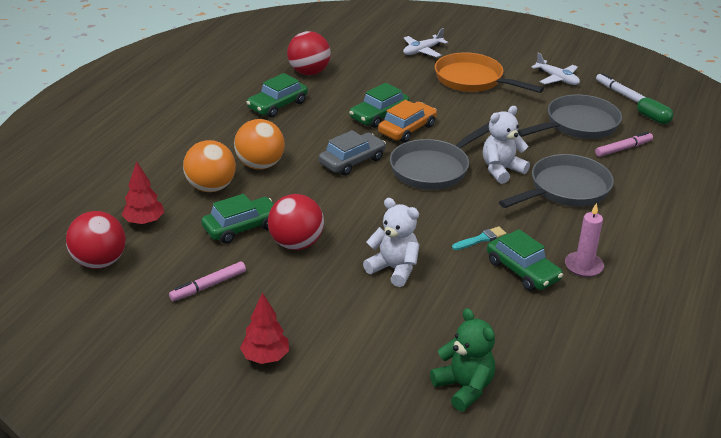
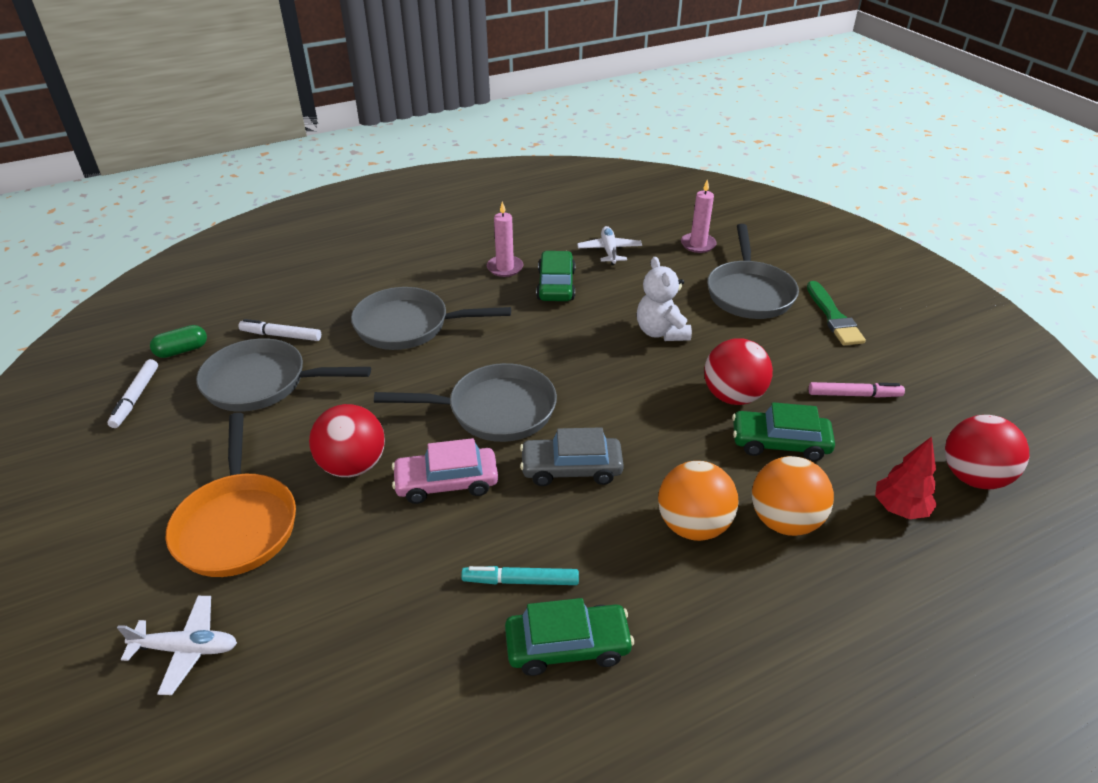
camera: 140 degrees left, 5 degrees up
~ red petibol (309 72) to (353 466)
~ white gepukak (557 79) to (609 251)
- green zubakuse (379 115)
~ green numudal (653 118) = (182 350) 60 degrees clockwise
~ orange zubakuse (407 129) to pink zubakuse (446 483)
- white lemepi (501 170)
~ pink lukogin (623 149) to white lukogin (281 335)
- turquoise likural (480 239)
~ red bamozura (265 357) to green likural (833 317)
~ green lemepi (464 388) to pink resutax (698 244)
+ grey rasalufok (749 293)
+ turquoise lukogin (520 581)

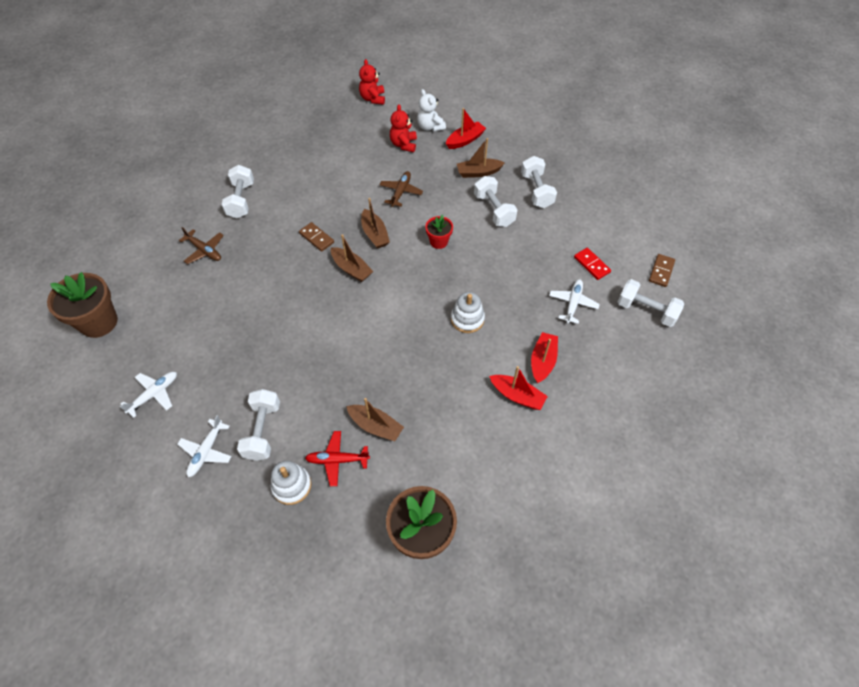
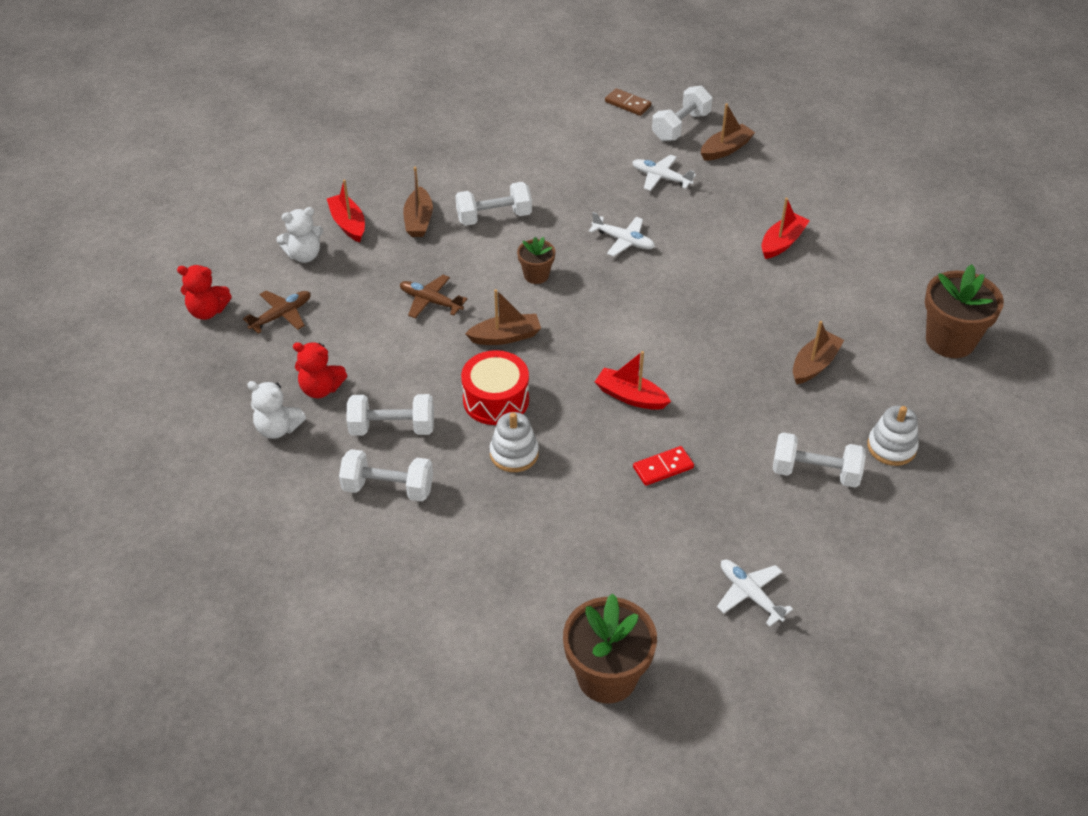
camera: 80 degrees left, 10 degrees down
~ red lemepi (403 144) to (321 389)
~ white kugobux (536 191) to (392 428)
~ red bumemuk (439 241) to brown bumemuk (536 275)
~ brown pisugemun (316 238) to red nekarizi (496 400)
~ brown gepukak (204 250) to (281 315)
~ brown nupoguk (351 269) to (725 149)
~ red pisugemun (591 265) to (663 468)
~ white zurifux (467 319) to (514 453)
~ red nupoguk (542 361) to (630 396)
~ white gepukak (206 451) to (623 241)
- red gepukak (337 460)
+ white lemepi (278 428)

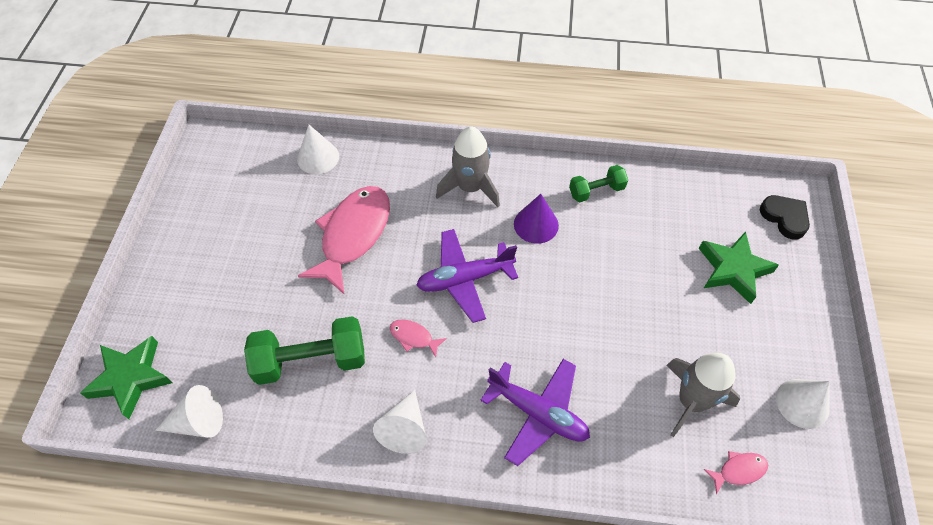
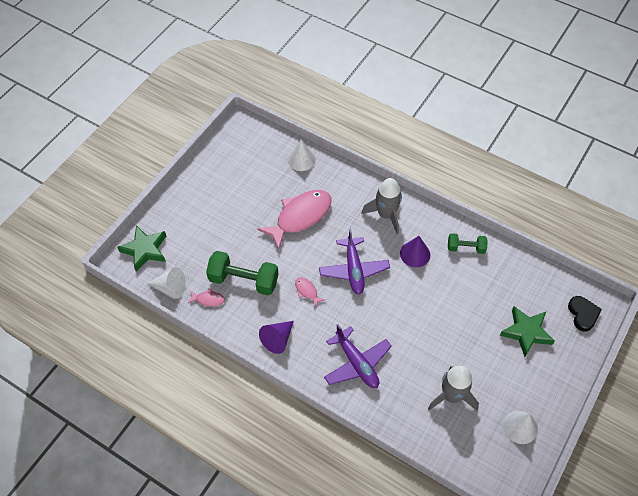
camera: 25 degrees right, 0 degrees up
~ purple gepukak (465 279) = (354 270) 105 degrees counterclockwise
~ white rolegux (405 429) to purple rolegux (278 339)
~ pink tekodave (738 470) to (208 299)

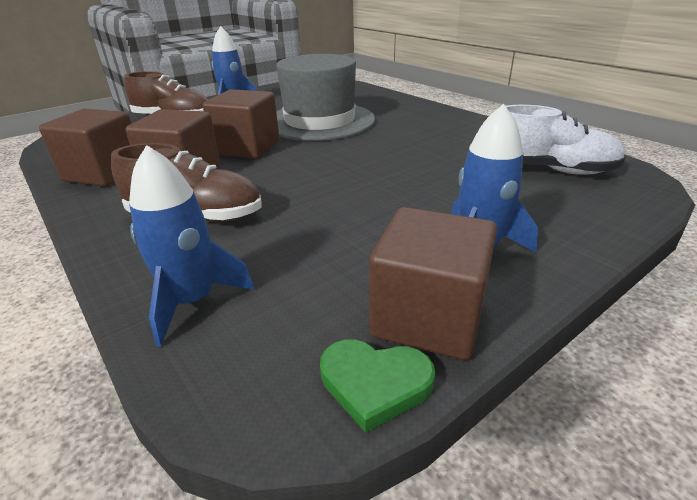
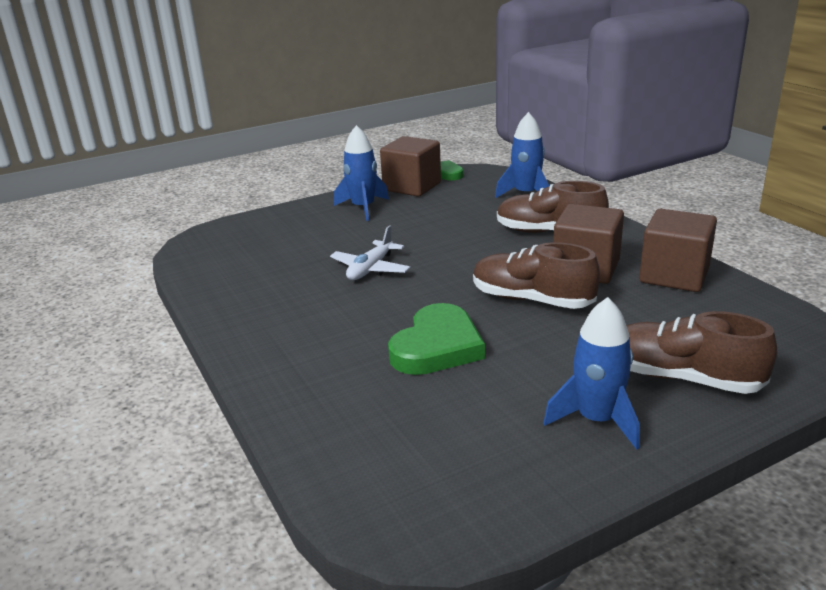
camera: 170 degrees left, 5 degrees down
~ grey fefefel (319 121) to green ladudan (437 346)
~ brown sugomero (247 148) to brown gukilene (531 300)
- white gukilene (550 170)
+ white gepukak (370 269)

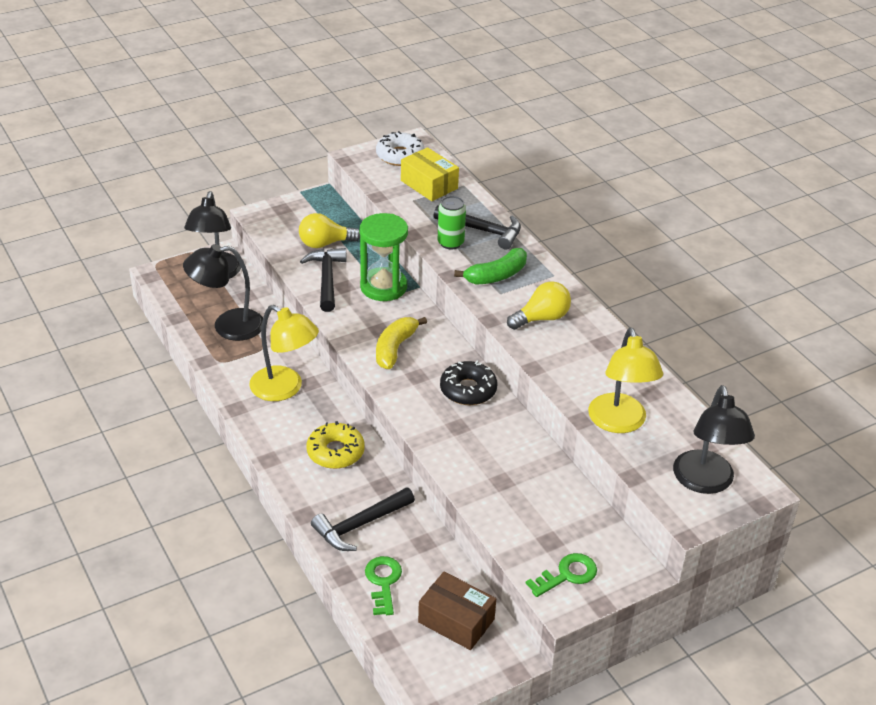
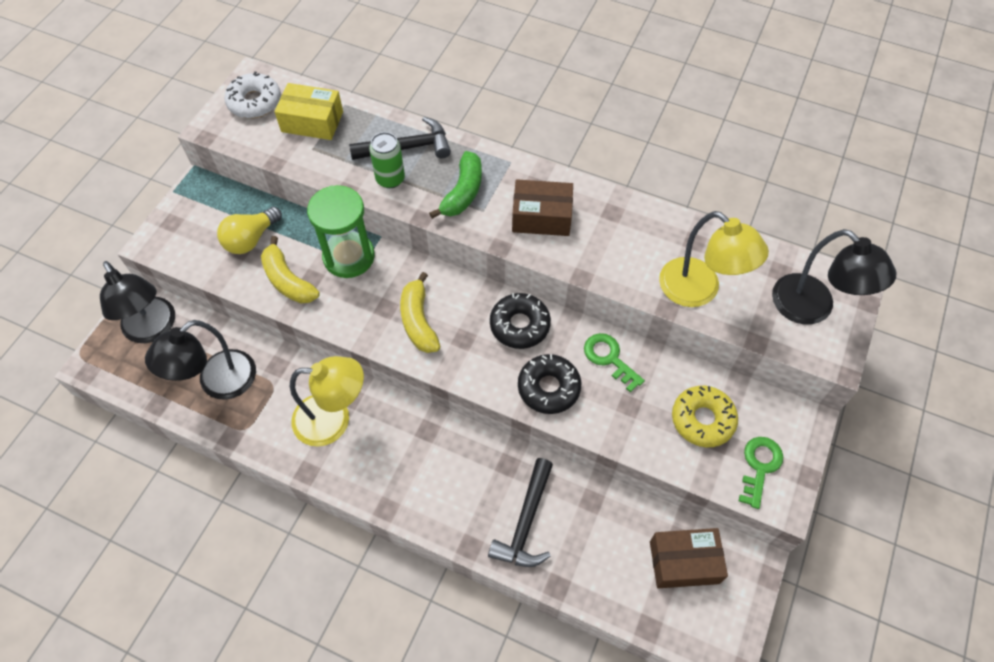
camera: 35 degrees left, 20 degrees up
~ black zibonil (326 279) to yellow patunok (288 280)
~ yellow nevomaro (541 318) to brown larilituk (541 217)
~ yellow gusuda (335 452) to (702 420)
~ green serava (383 582) to (609 358)
+ black gusuda (548 388)

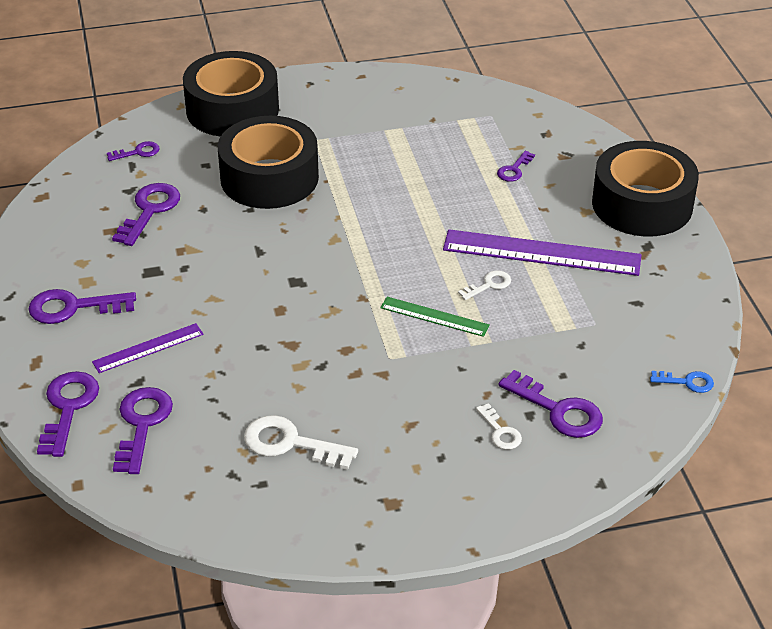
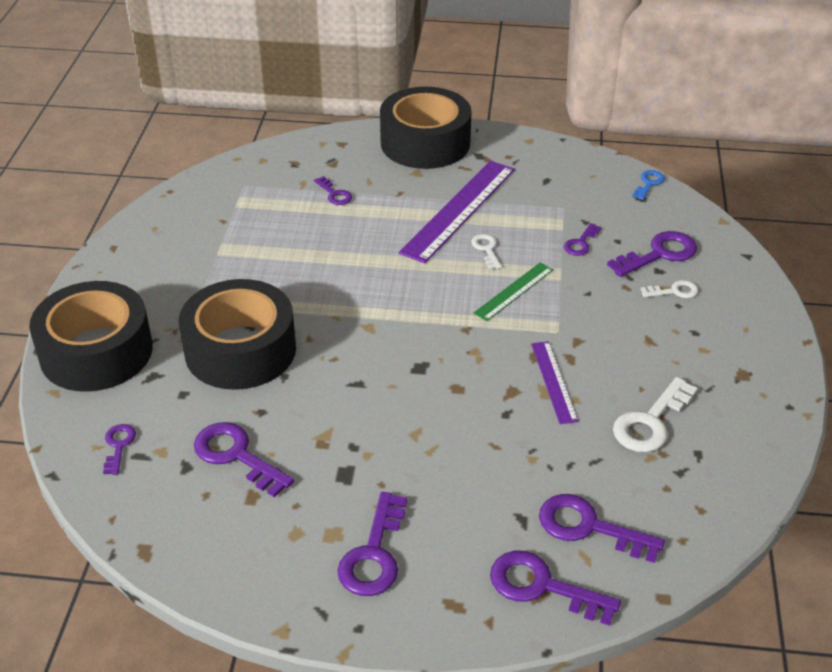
camera: 70 degrees left, 0 degrees up
~ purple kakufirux (148 348) to (554 381)
+ purple serava (580 243)

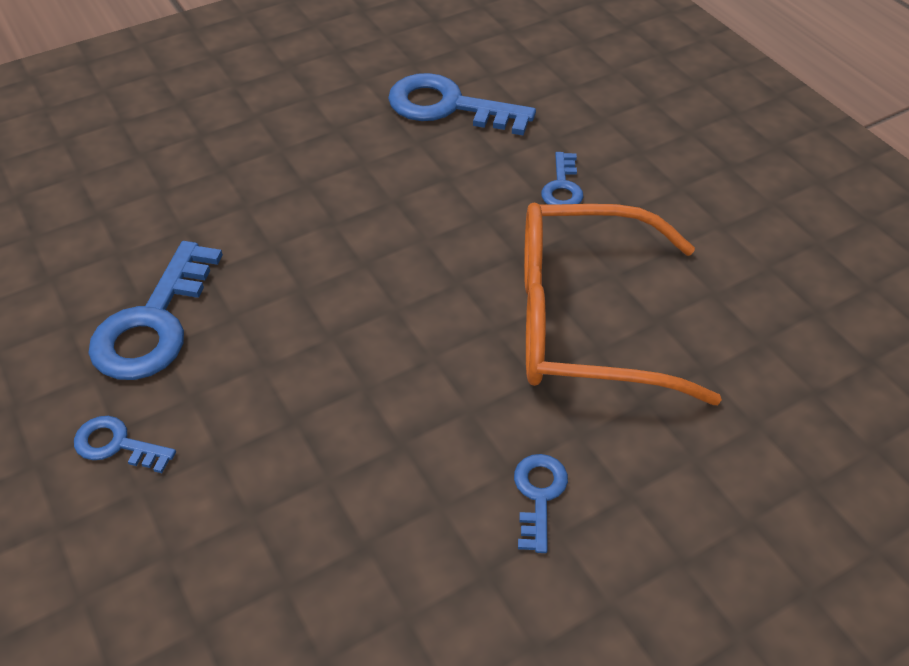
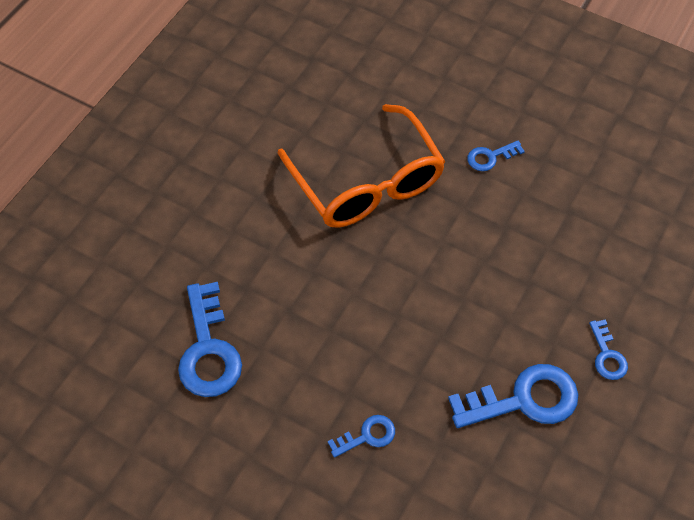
camera: 120 degrees left, 10 degrees up
~ blue serava (562 187) to (367 436)

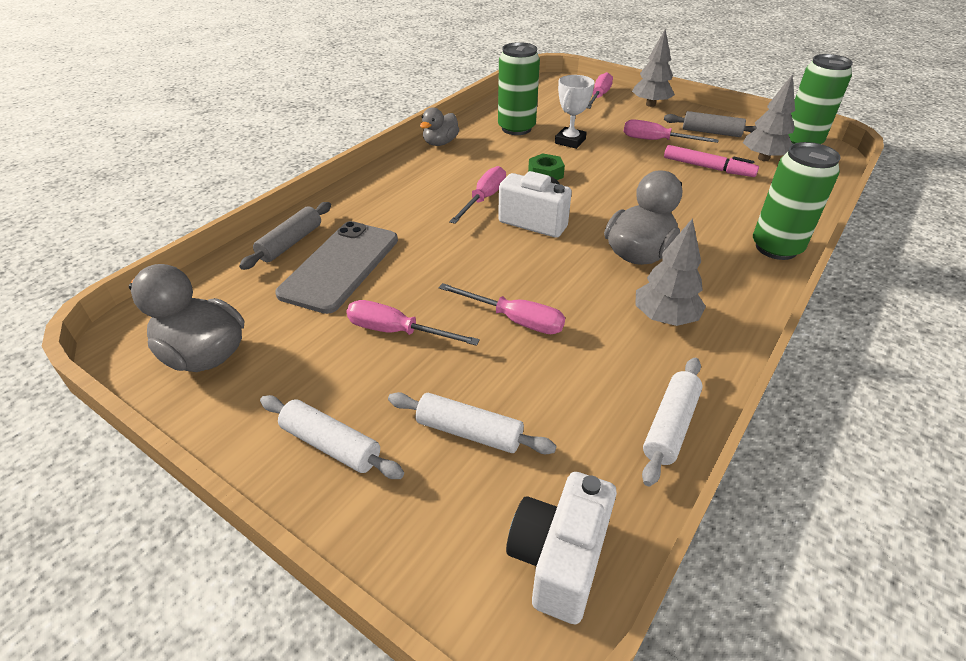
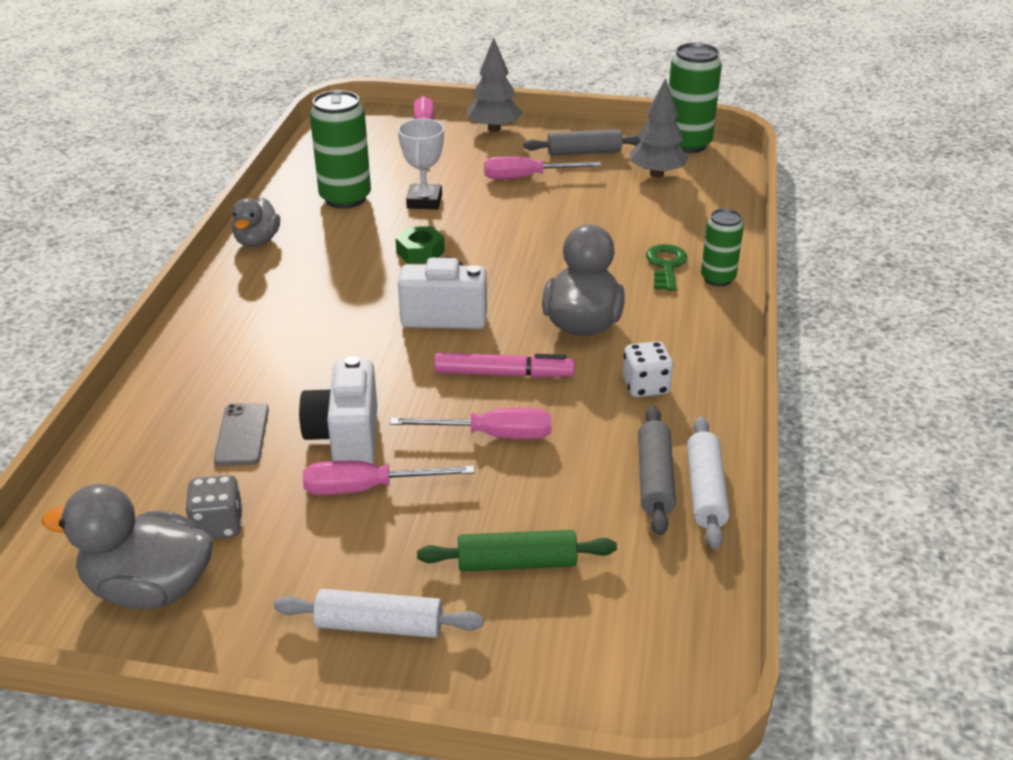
camera: 25 degrees left, 5 degrees down
~ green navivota (776 248) = (717 278) x0.61
~ pink lukogin (708 168) to (504 374)
- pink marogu (484 199)
~ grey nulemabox (290 243) to (654 479)
~ grey bamozura (665 318) to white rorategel (645 386)
~ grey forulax (340 266) = (242 434) x0.51
~ white nulemabox (469 432) to green nulemabox (517 562)
~ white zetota (558 560) to (345 437)
+ green serava (666 265)
+ grey rorategel (218 525)

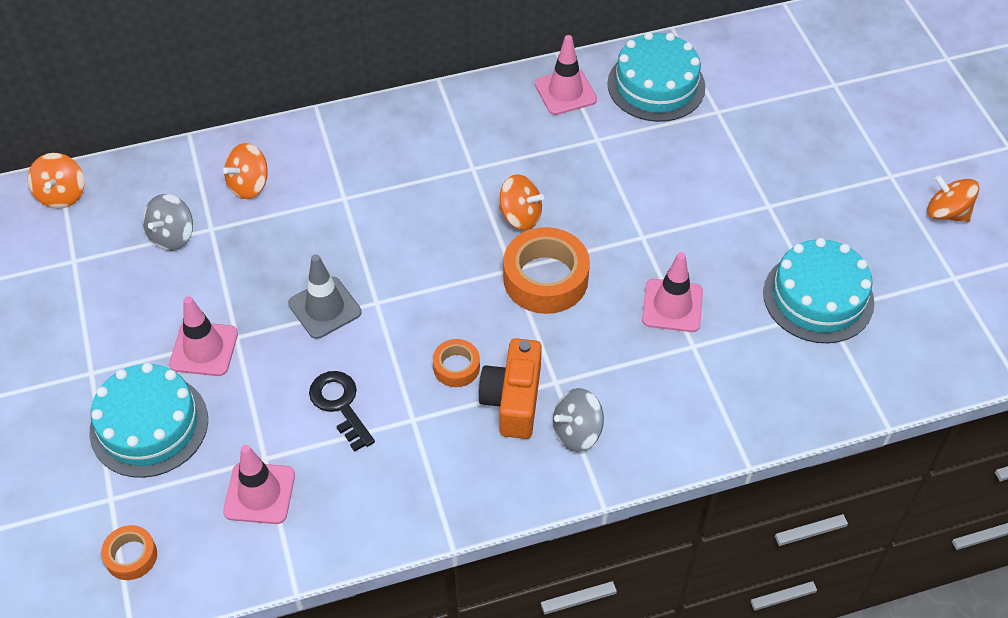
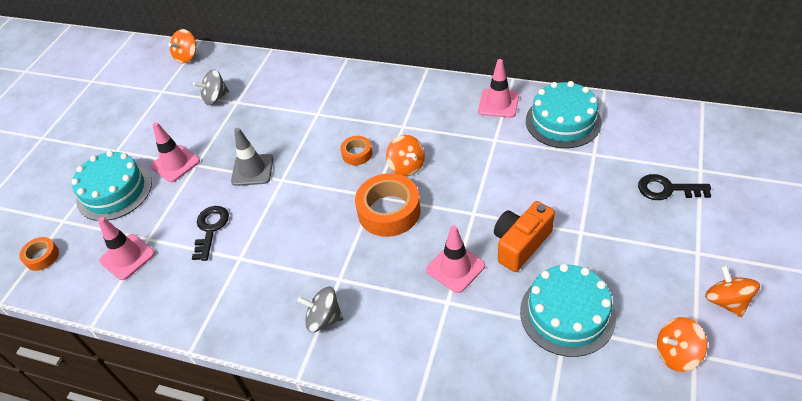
camera: 40 degrees right, 5 degrees down
~ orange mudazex (249 185) to (676 354)
~ orange zetota (513 400) to (520 244)
~ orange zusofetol (456 367) to (357 154)
+ black serava (667 189)

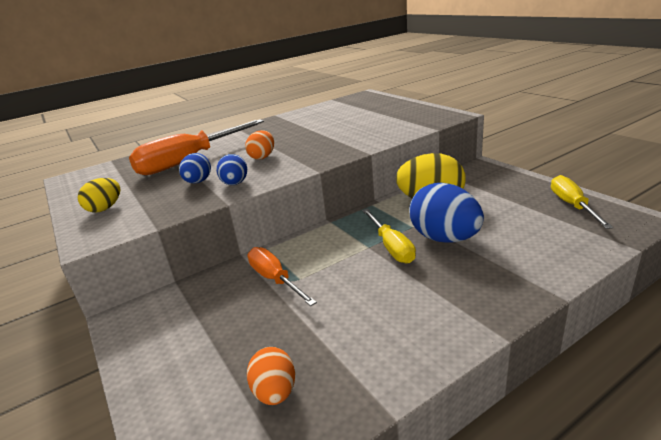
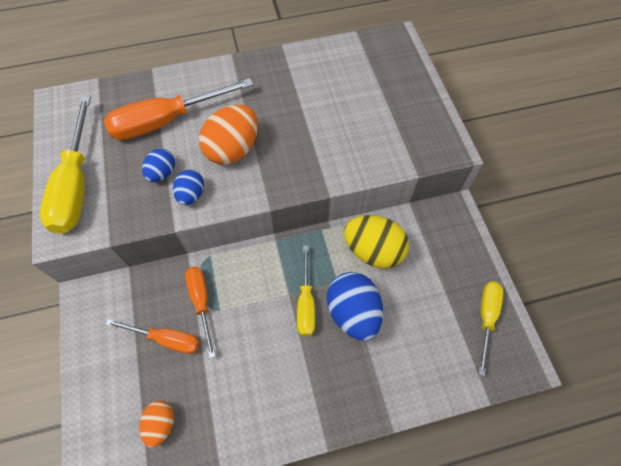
camera: 15 degrees right, 35 degrees up
~ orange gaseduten (262 157) = (233 149) x1.79
~ yellow gaseduten (105 208) to yellow marogu (76 184)
+ orange marogu (166 339)

